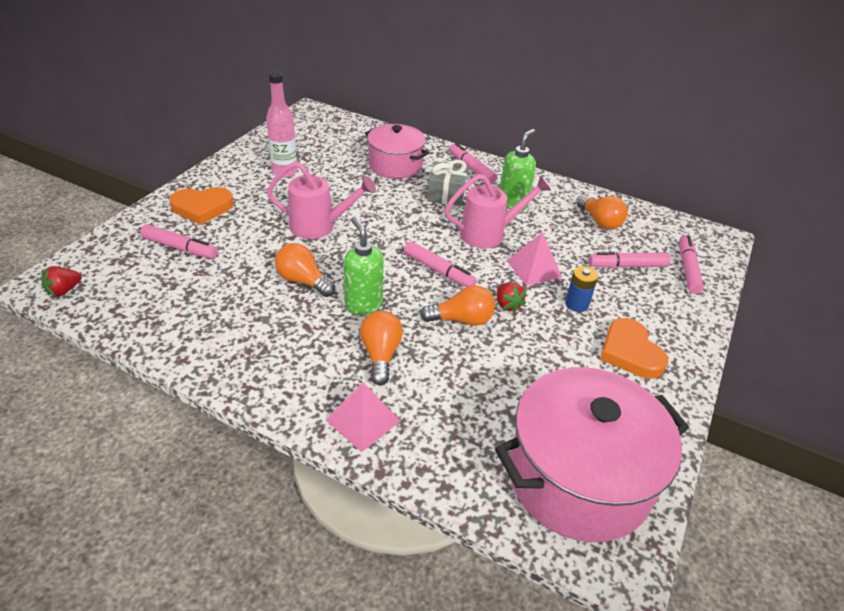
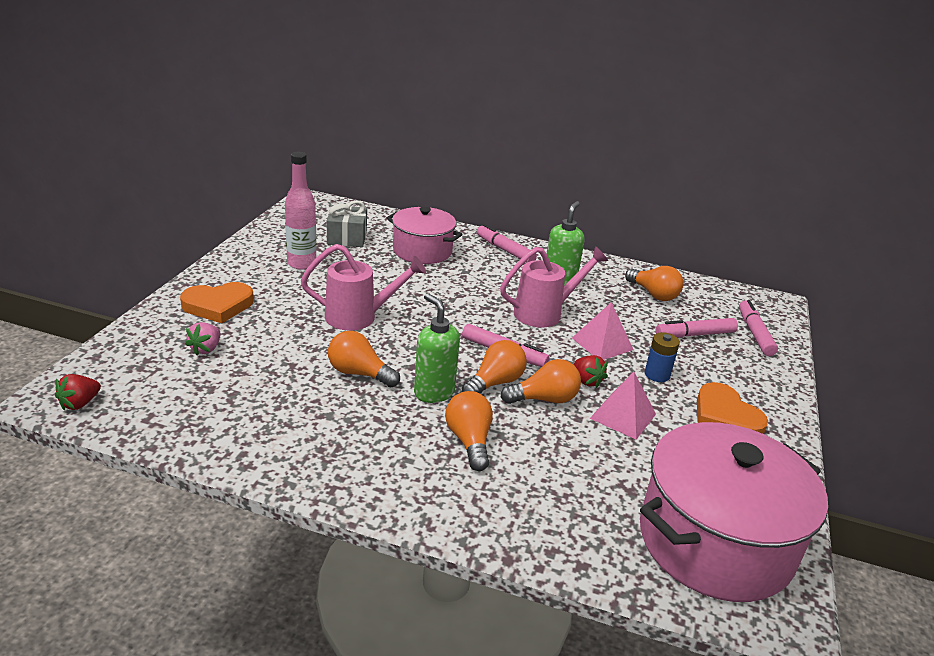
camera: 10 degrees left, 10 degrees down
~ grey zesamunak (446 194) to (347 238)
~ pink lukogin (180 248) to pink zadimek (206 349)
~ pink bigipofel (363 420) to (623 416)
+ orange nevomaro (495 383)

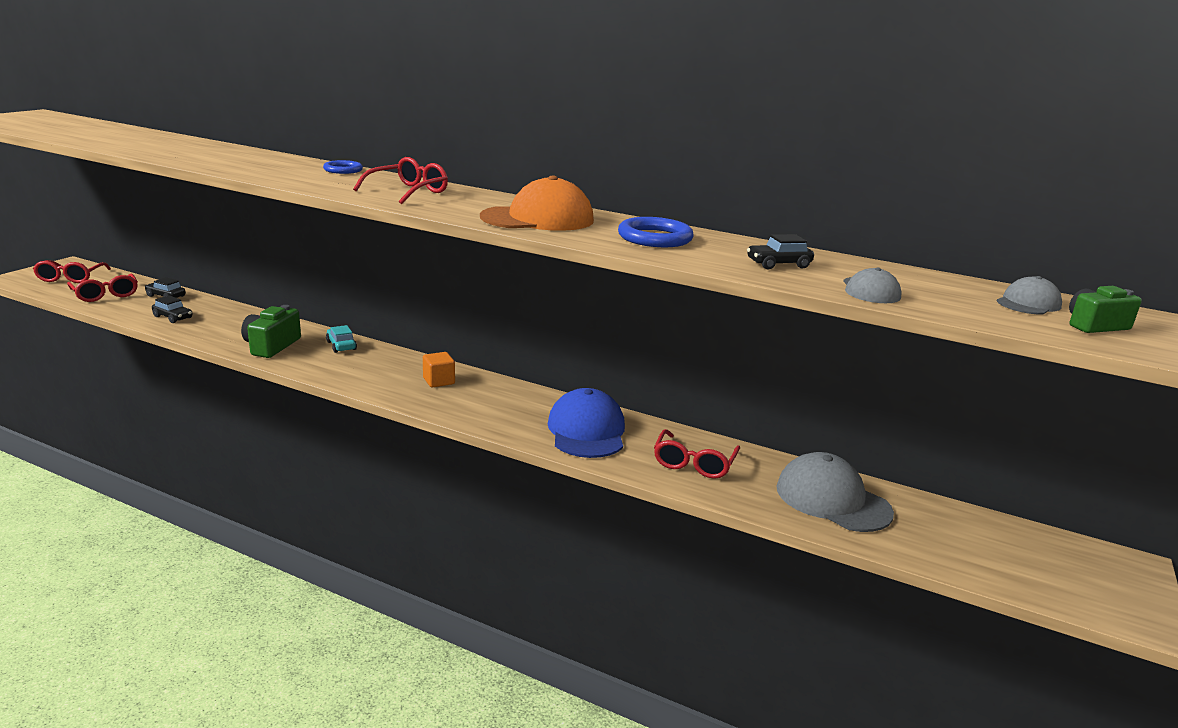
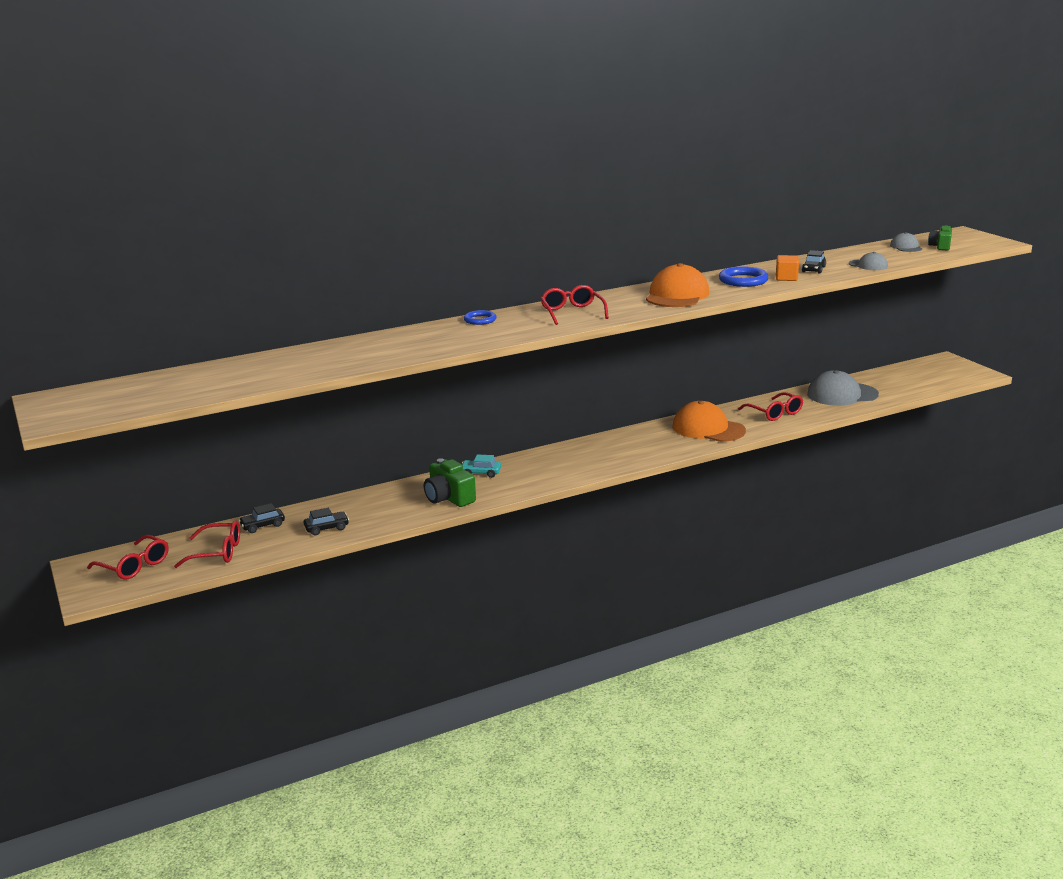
camera: 50 degrees left, 0 degrees up
~ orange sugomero (439 381) to (786 278)
~ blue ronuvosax (586 431) to orange ronuvosax (708 429)

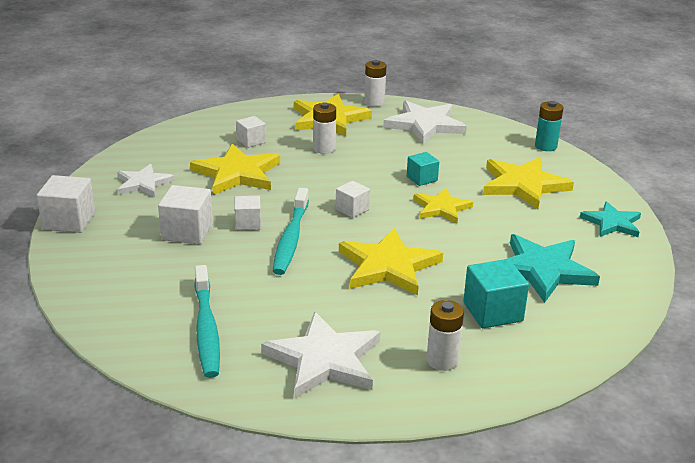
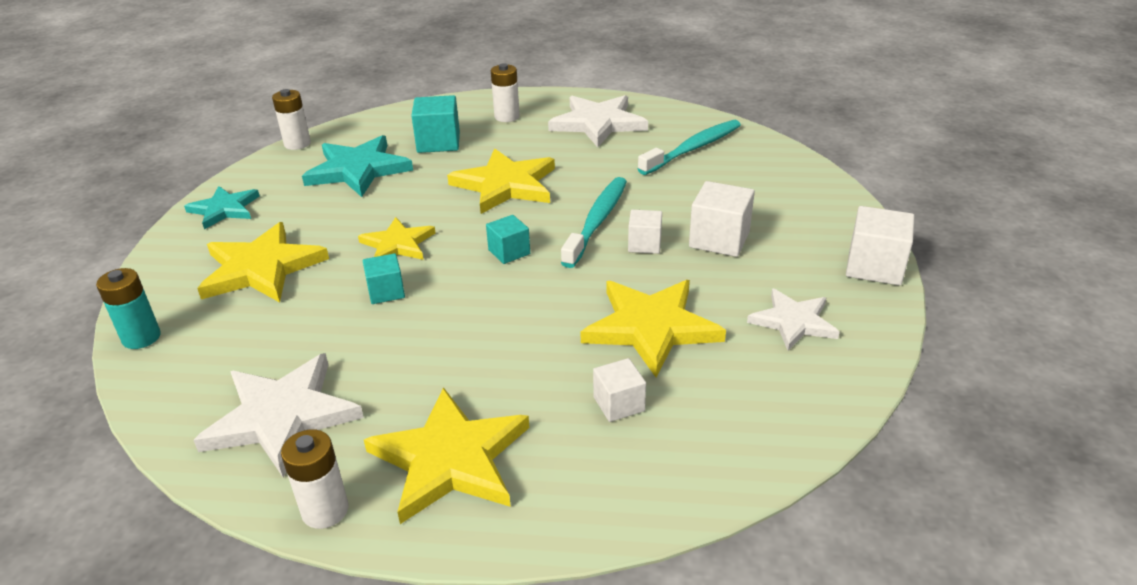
camera: 165 degrees left, 5 degrees up
~ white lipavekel (324 148) to (297 144)
~ white sugomero (352 209) to turquoise sugomero (509 252)
~ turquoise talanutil (206 329) = (693 148) 45 degrees clockwise

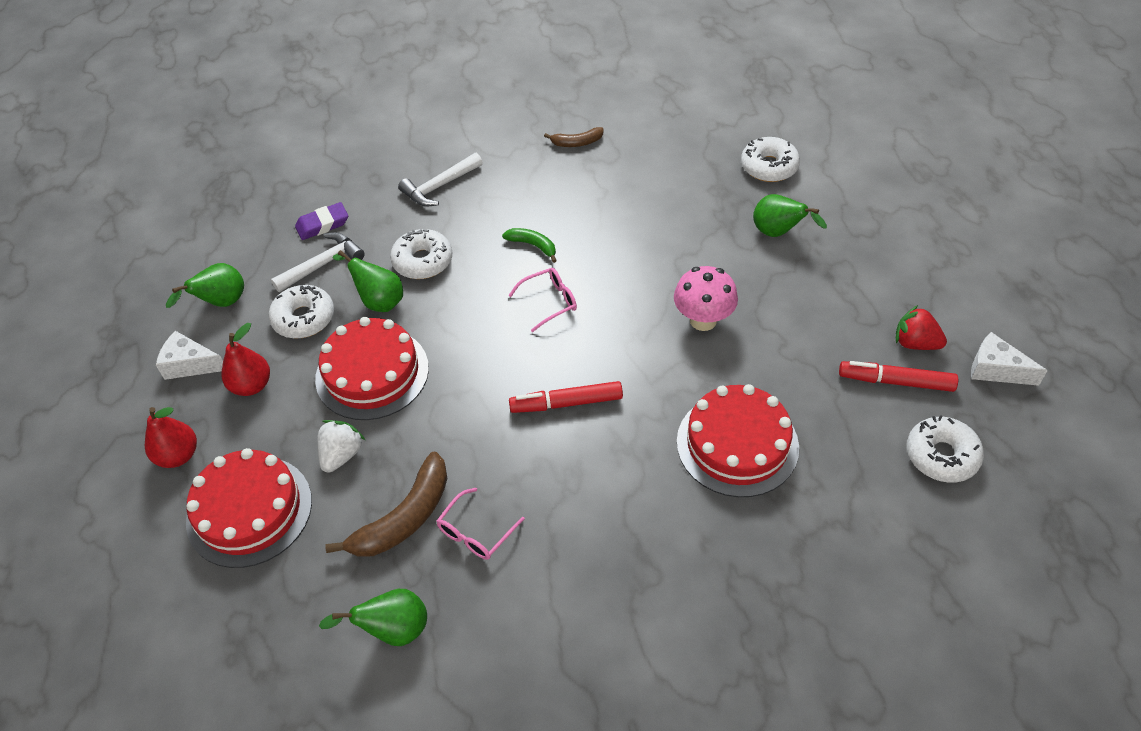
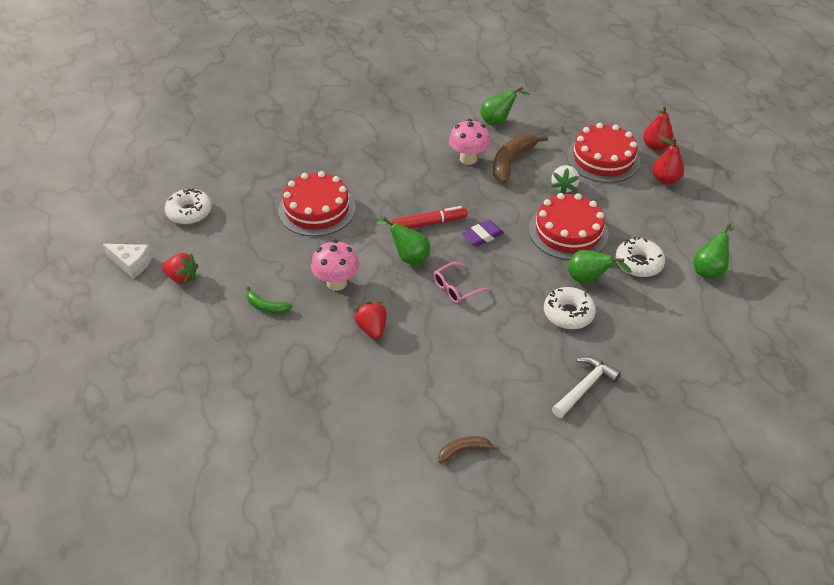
camera: 170 degrees right, 5 degrees down
- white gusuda (769 167)
~ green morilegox (778 233) to (408 257)
~ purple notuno (322 224) to (482 236)
~ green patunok (533 245) to (266 306)
- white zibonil (323 264)
~ red morilegox (252 385) to (655 146)
- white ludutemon (190 364)
- red lukogin (895 381)
~ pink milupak (476 532) to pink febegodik (468 159)
+ red zadimek (372 328)

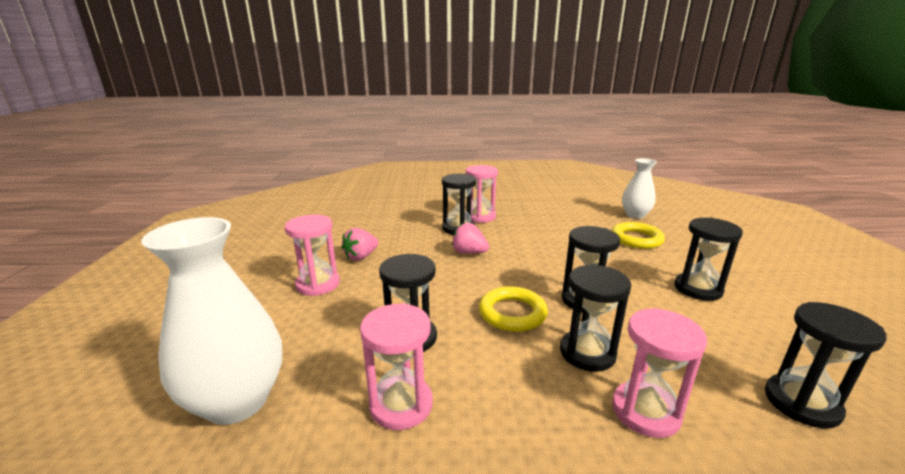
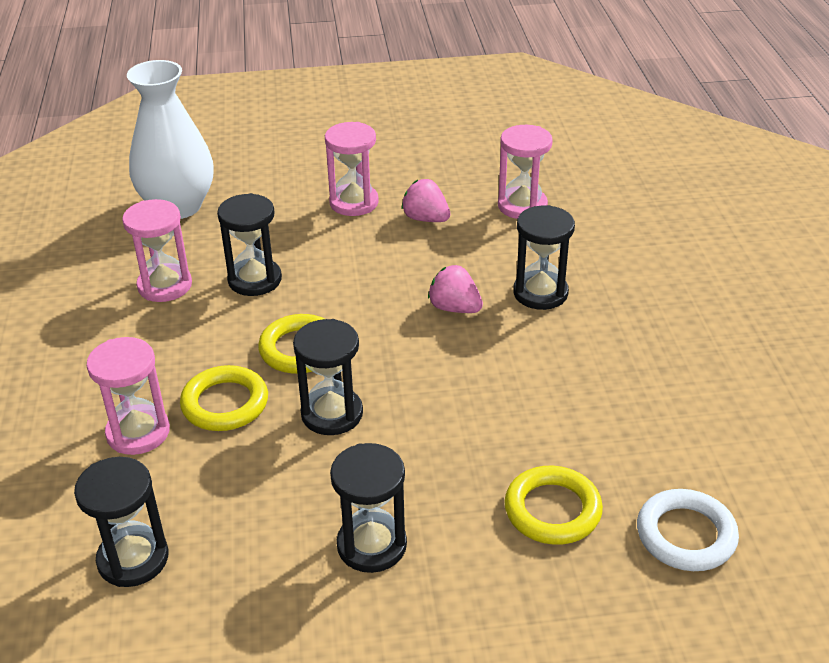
camera: 85 degrees right, 15 degrees up
~ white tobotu (635 215) to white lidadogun (686 535)
~ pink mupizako (480 217) to (522 206)
~ pink zadimek (469 253) = (454 308) 75 degrees counterclockwise
~ black mupizako (587 353) to yellow lidadogun (225 403)

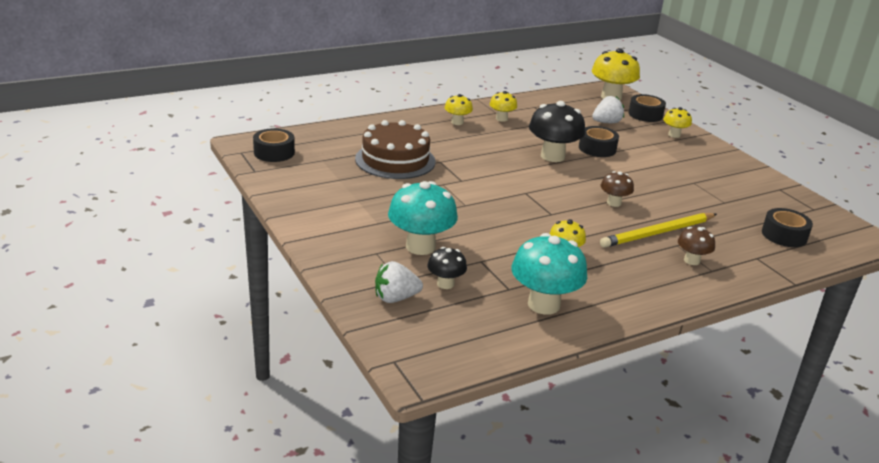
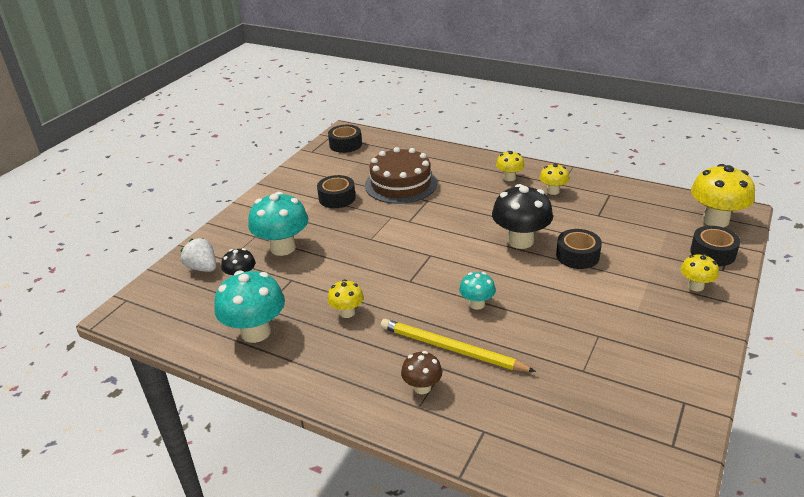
camera: 60 degrees right, 5 degrees up
- white zadimek (606 122)
~ brown febegodik (614 203) to turquoise febegodik (477 304)
~ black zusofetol (784 235) to (337 198)

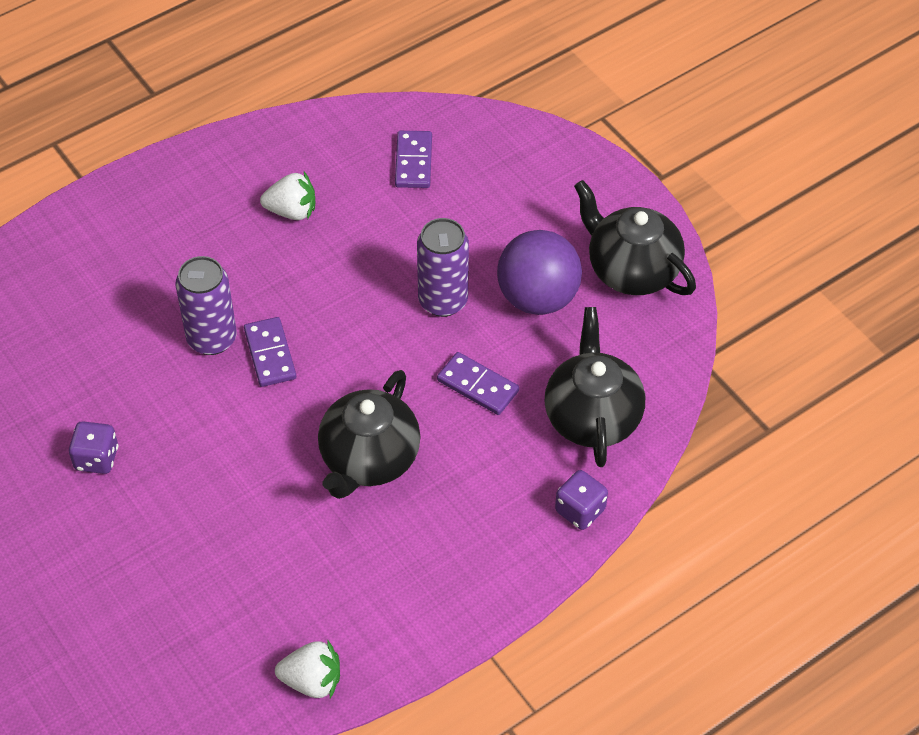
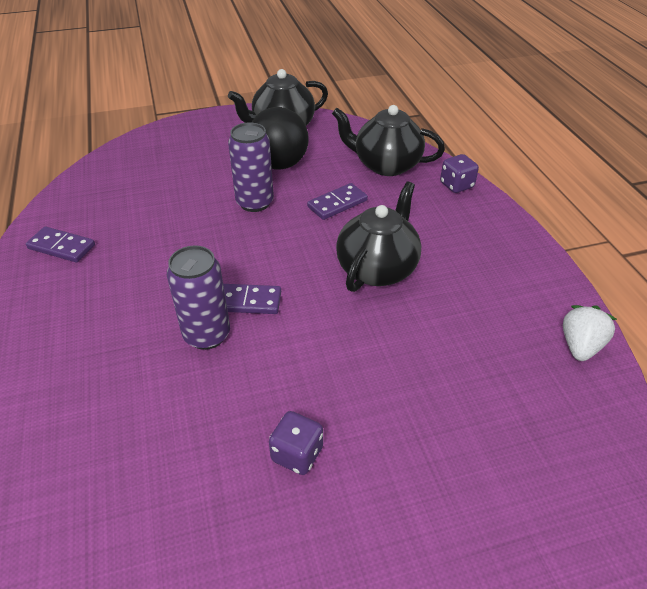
camera: 70 degrees left, 10 degrees down
~ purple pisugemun (413 162) to (61 247)
- white zadimek (292 211)
~ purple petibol (538 297) to black petibol (279 164)
~ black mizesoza (368 459) = (377 268) 105 degrees counterclockwise

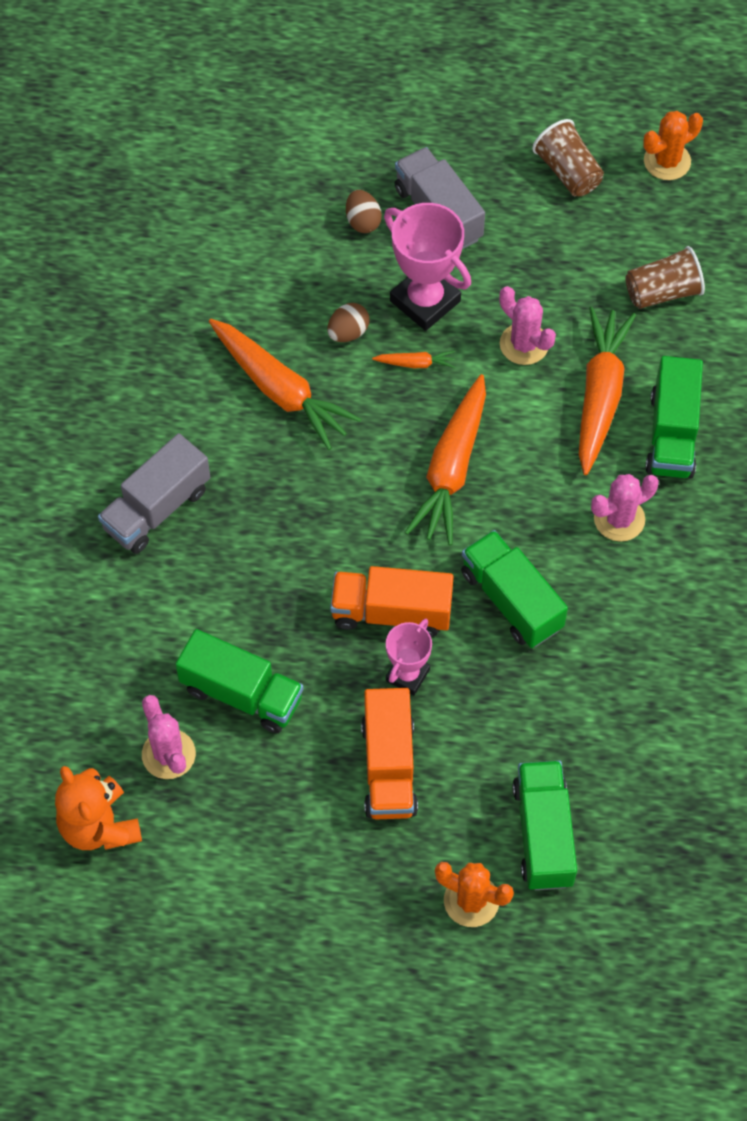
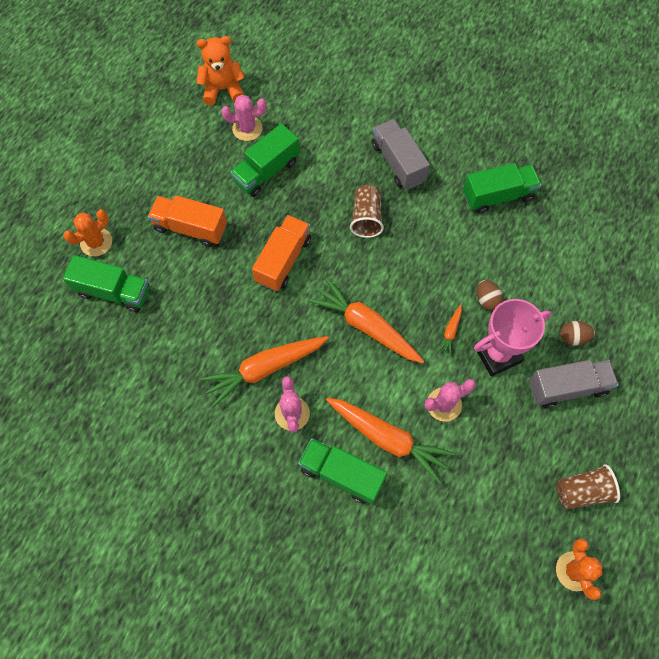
camera: 110 degrees right, 5 degrees up
~ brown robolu (662 292) to (366 218)
~ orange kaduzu (280 390) to (265 369)
~ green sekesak (511 600) to (498 196)
- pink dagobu (407 675)

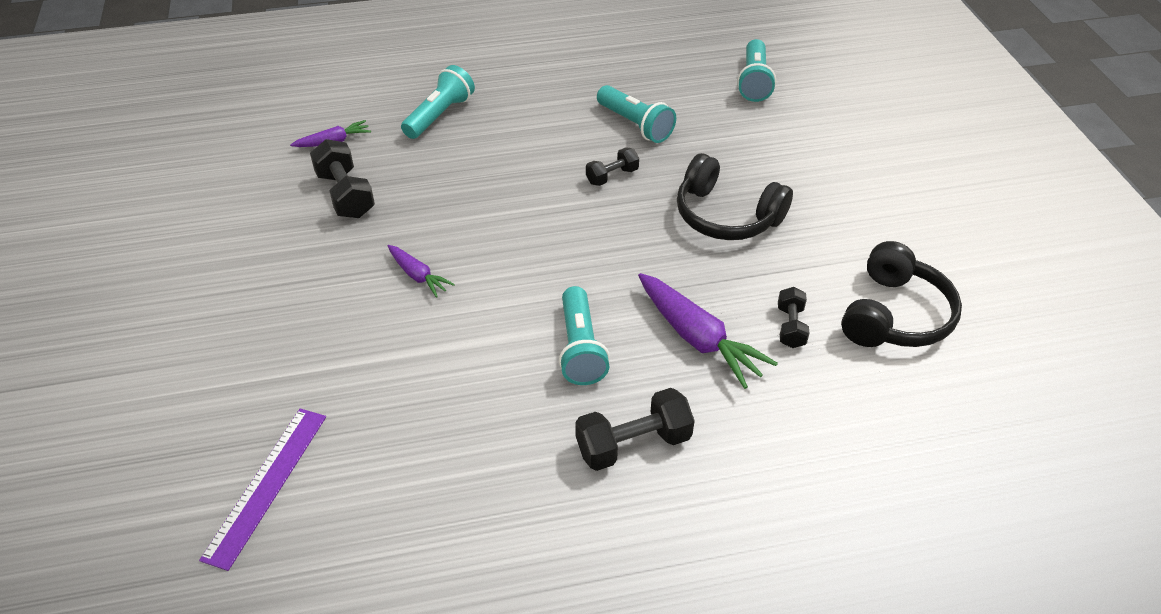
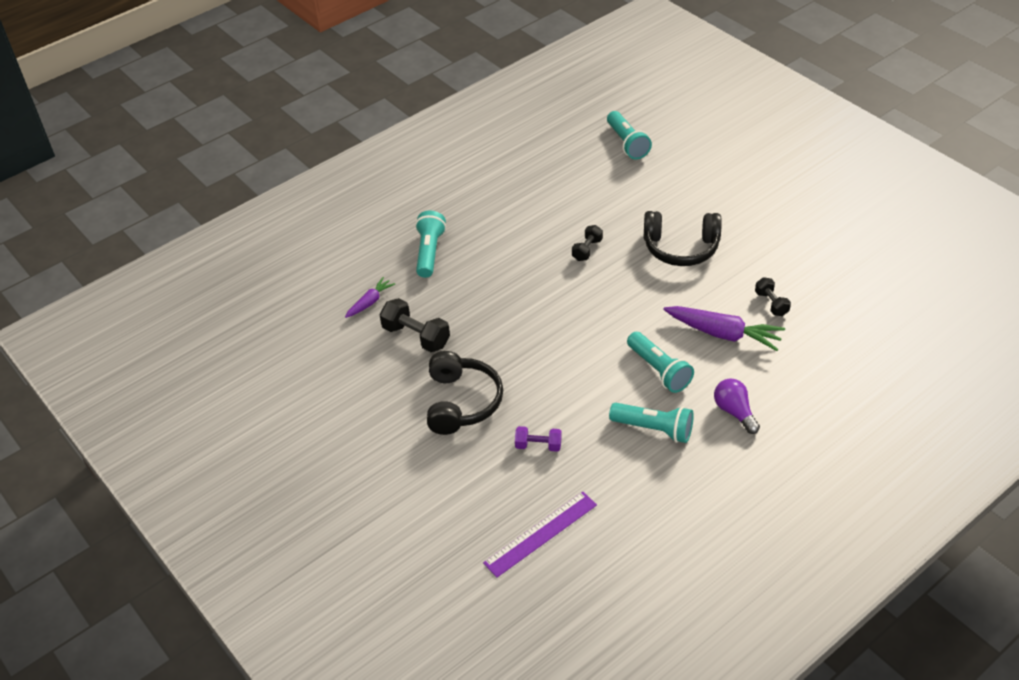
camera: 25 degrees left, 0 degrees up
~ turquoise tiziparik (635 125) to (654 429)
~ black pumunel (894 315) to (461 402)
- purple kaduzu (418 276)
~ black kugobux (633 444) to purple nevomaro (734 412)
~ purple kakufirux (266 485) = (541 534) 60 degrees clockwise
+ purple kugobux (538 445)

